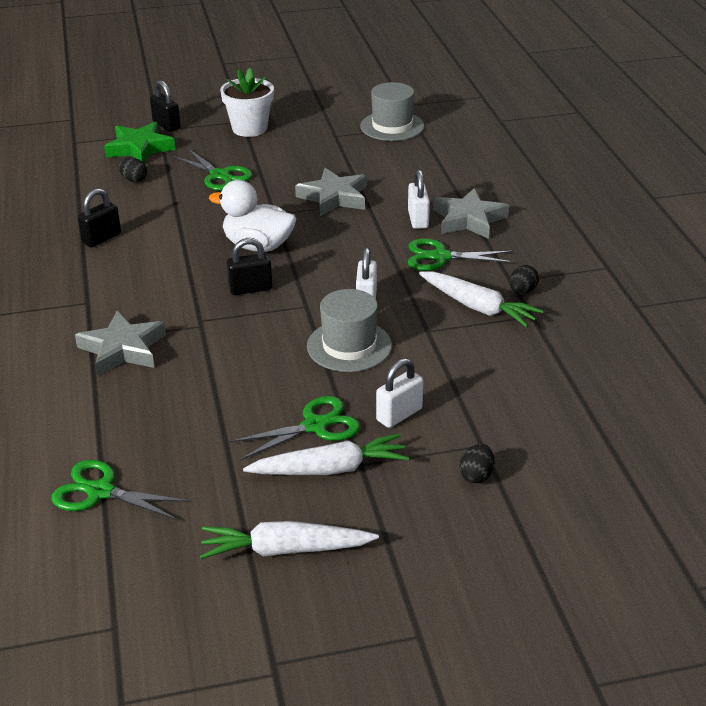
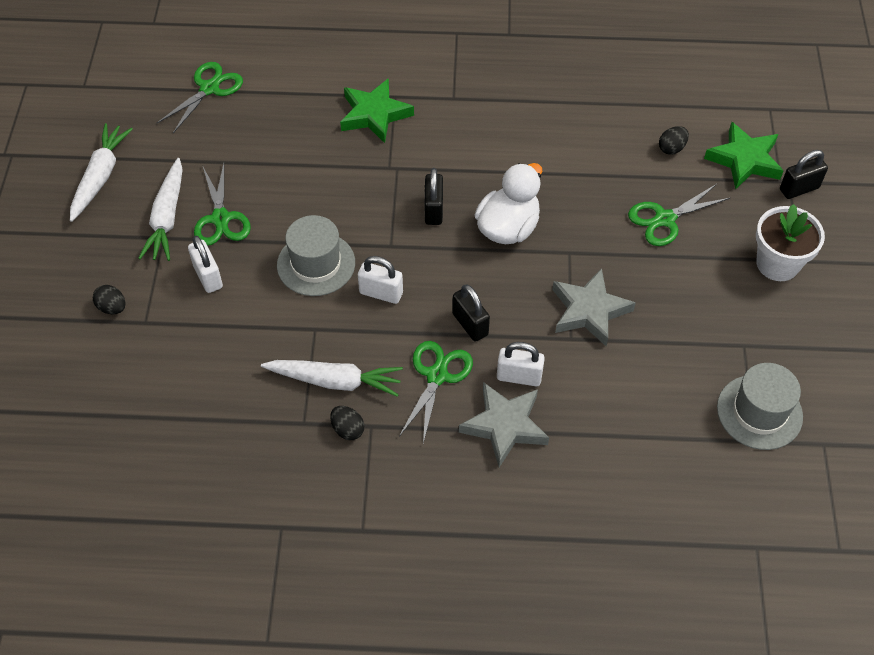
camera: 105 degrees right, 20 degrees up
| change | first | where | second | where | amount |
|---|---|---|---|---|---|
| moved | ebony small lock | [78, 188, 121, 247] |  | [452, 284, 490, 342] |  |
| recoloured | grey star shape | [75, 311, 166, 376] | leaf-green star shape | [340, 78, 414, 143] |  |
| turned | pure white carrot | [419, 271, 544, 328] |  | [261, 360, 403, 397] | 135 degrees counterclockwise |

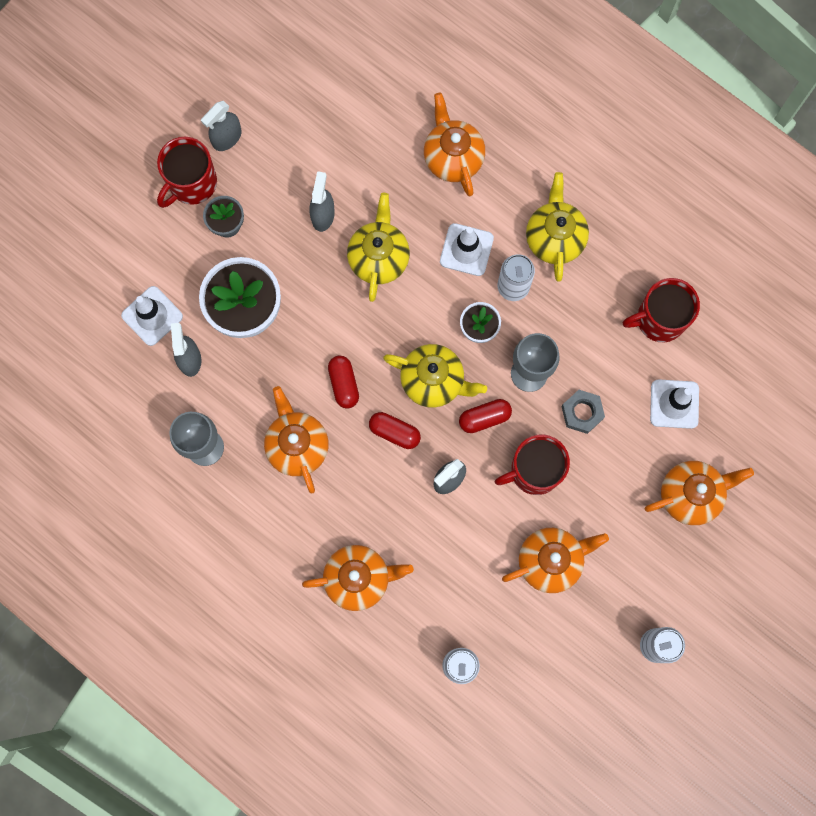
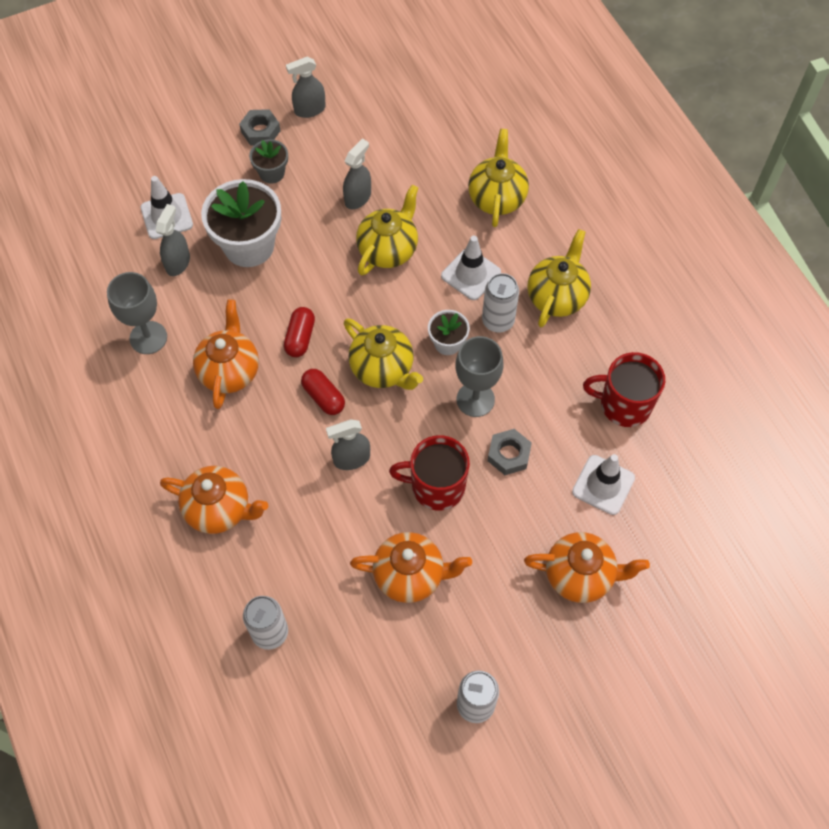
camera: 25 degrees right, 15 degrees down
| change | first | where | second | where | amount |
|---|---|---|---|---|---|
| removed | red pill shape | [459, 399, 512, 433] |  |  |  |
| replaced | red tea mug | [157, 137, 217, 208] | grey hexagon nut | [239, 109, 281, 146] |  |
| recoloured | orange-coloured tea pot | [424, 92, 485, 197] | yellow tea pot | [468, 129, 529, 227] |  |

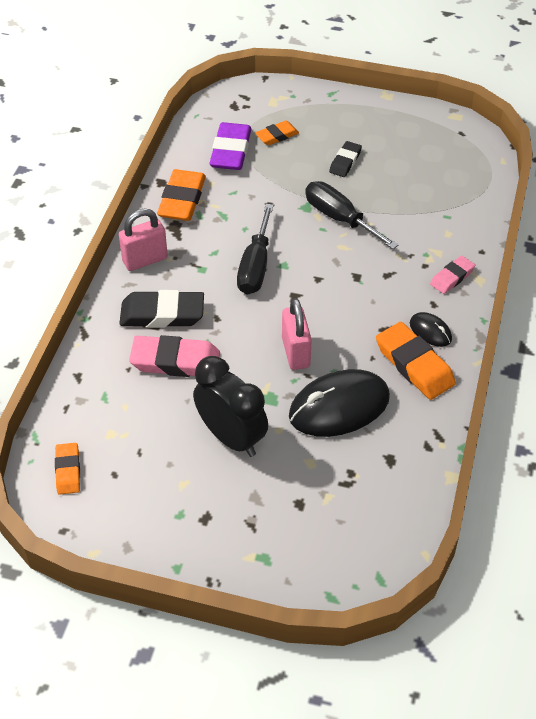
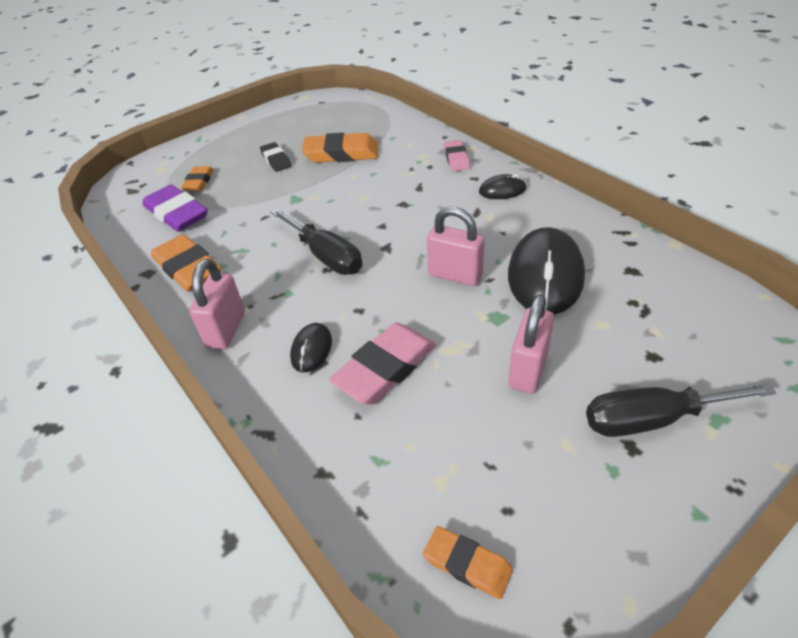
camera: 50 degrees left, 5 degrees down
| change | first | where | second | where | amount |
|---|---|---|---|---|---|
| moved | ebony hand screwdriver | [305, 181, 398, 249] |  | [586, 383, 776, 437] |  |
| moved | orange-coloured eraser | [376, 322, 456, 400] |  | [302, 133, 378, 163] |  |
| replaced | ebony eraser | [119, 290, 204, 328] | ebony computer mouse | [290, 323, 332, 372] |  |
| replaced | ebony clock | [193, 356, 268, 457] | pink small lock | [508, 294, 554, 394] |  |

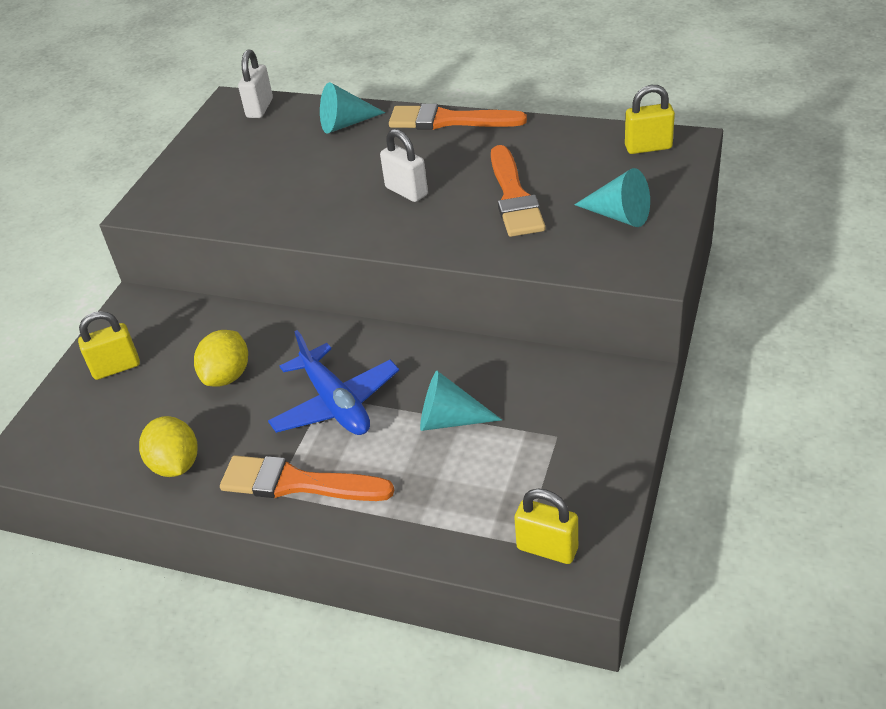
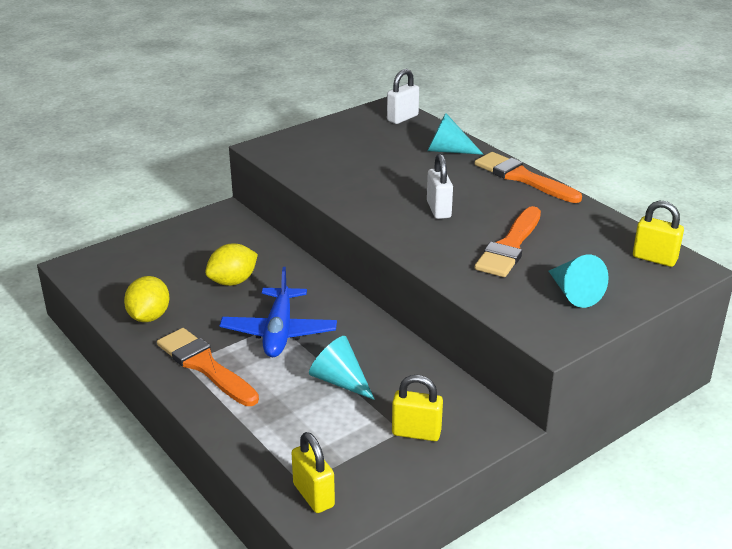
camera: 30 degrees right, 10 degrees down
| change | first | where | second | where | amount |
|---|---|---|---|---|---|
| moved | yellow small lock | [78, 311, 140, 380] |  | [392, 375, 443, 441] |  |

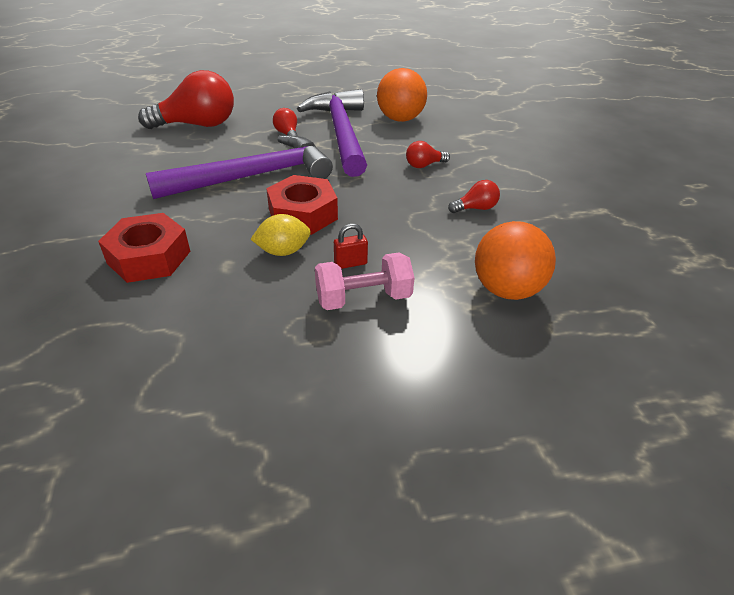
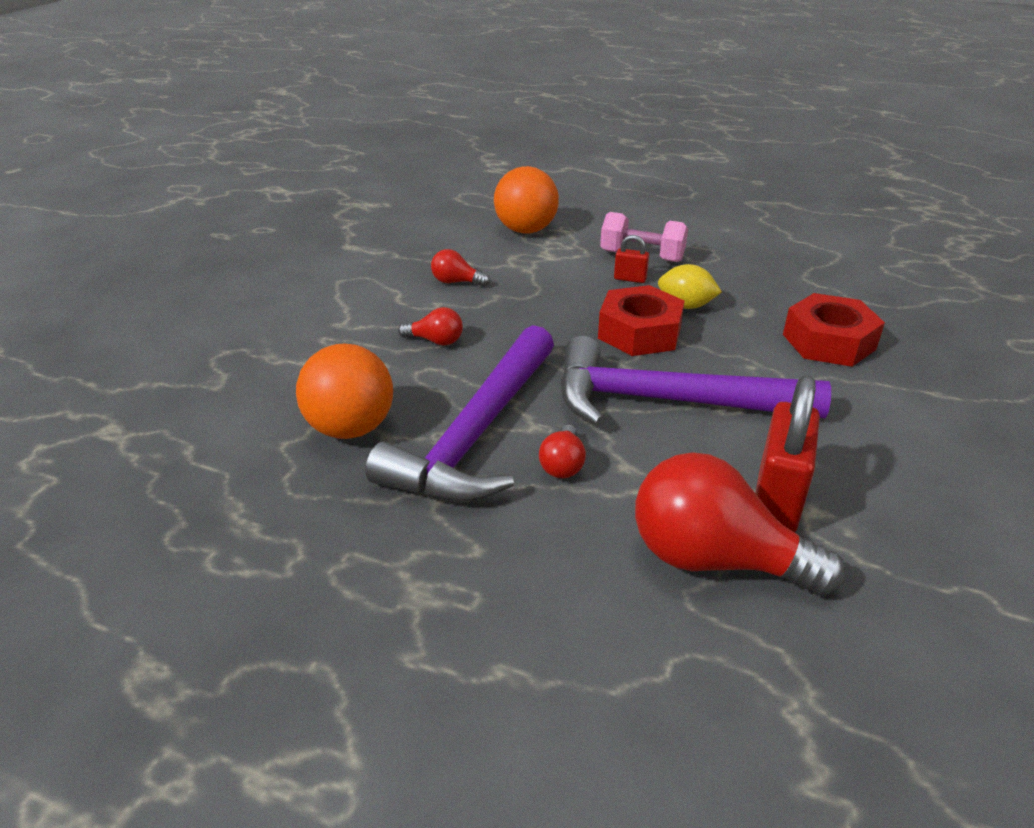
camera: 145 degrees left, 5 degrees down
| change | first | where | second | where | amount |
|---|---|---|---|---|---|
| added |  |  | red small lock | [755, 375, 820, 532] |  |

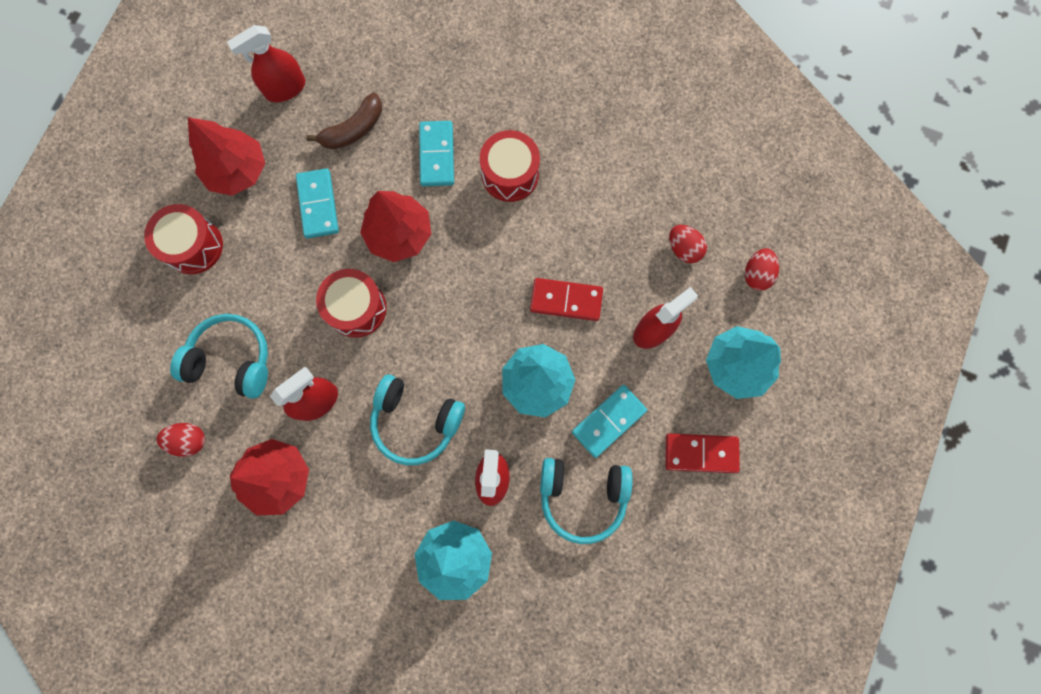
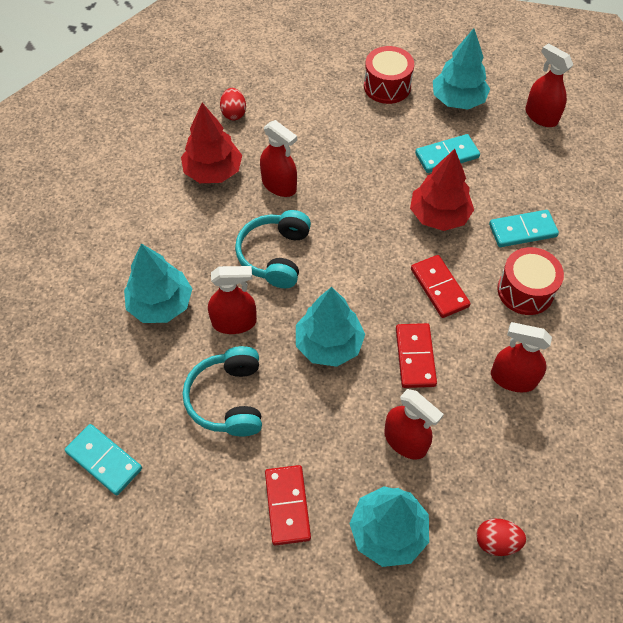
camera: 80 degrees right, 20 degrees down
| change | first | where | second | where | amount |
|---|---|---|---|---|---|
| removed | aqua over-ear headphones | [170, 314, 268, 399] |  |  |  |
| removed | dark brown banana fruit | [306, 93, 382, 149] |  |  |  |
| removed | red snare drum | [316, 269, 387, 338] |  |  |  |
| removed | red egg shape | [669, 225, 707, 263] |  |  |  |
| added |  |  | red domino piece | [411, 255, 470, 318] |  |
| added |  |  | red spray cleaner | [491, 322, 552, 392] |  |
| moved | aqua domino piece | [572, 385, 647, 458] |  | [65, 424, 142, 495] |  |
| recoloured | red tree | [188, 117, 265, 196] | aqua tree | [433, 28, 490, 109] |  |

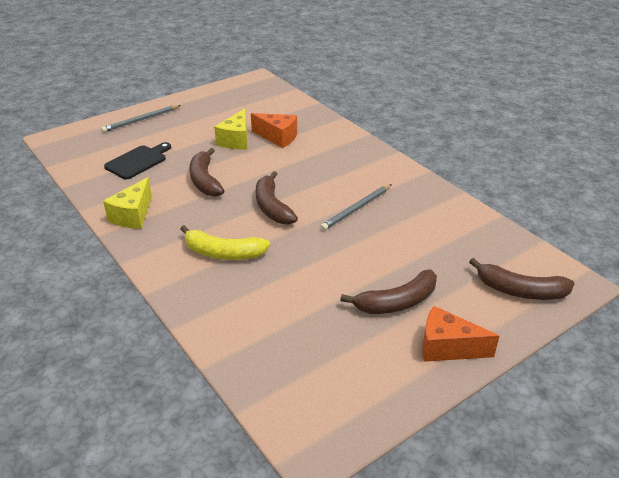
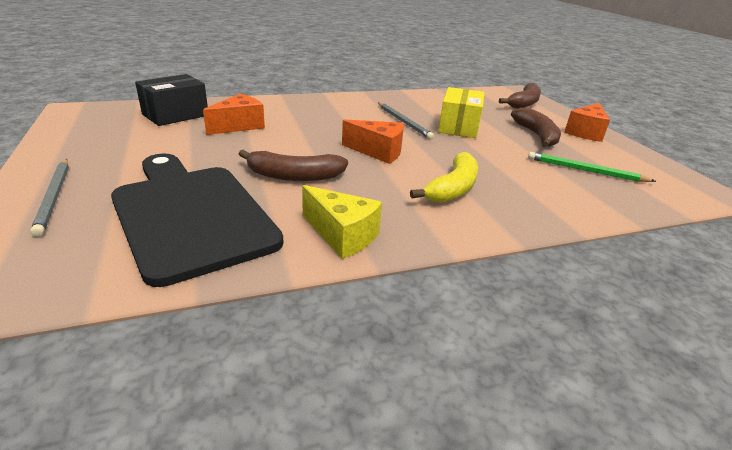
camera: 75 degrees left, 5 degrees down
| change | first | where | second | where | amount |
|---|---|---|---|---|---|
| removed | yellow cheese wedge | [214, 109, 247, 149] |  |  |  |
| added |  |  | ebony parcel | [135, 74, 208, 126] |  |
| added |  |  | yellow parcel | [438, 87, 485, 138] |  |
| added |  |  | leaf-green wooden pencil | [528, 152, 656, 182] |  |
| replaced | dark brown banana fruit | [256, 171, 298, 225] | orange-coloured cheese wedge | [342, 119, 404, 164] |  |
| resized | ebony bread board | [104, 142, 171, 179] |  | [111, 153, 284, 287] | x1.98 |

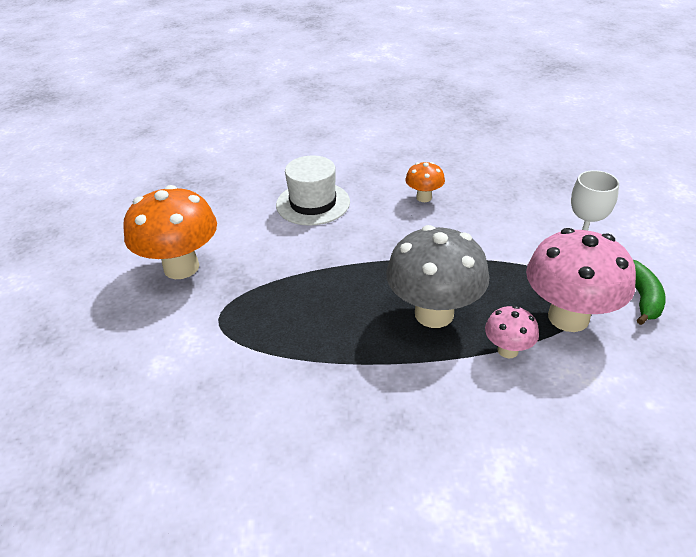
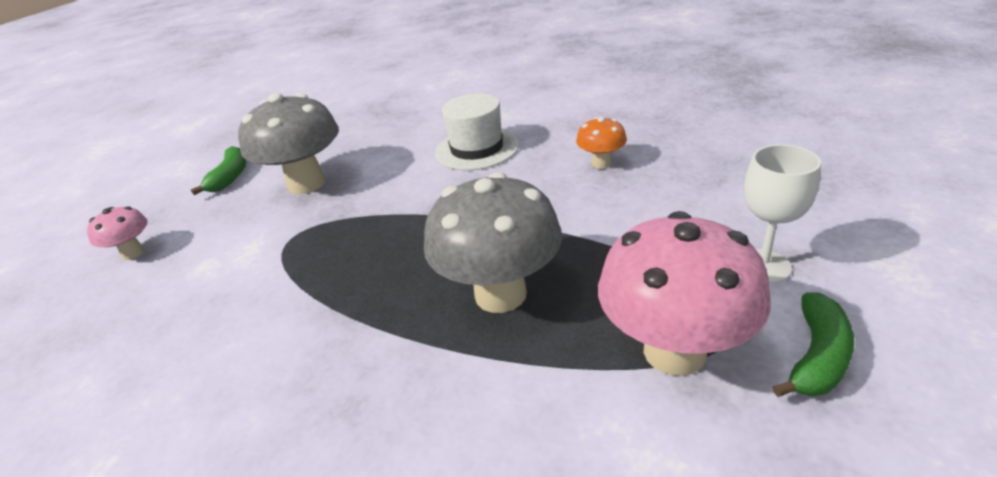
camera: 30 degrees right, 5 degrees down
| change | first | where | second | where | amount |
|---|---|---|---|---|---|
| added |  |  | leaf-green banana fruit | [191, 146, 246, 195] |  |
| moved | pink mushroom | [485, 305, 539, 358] |  | [87, 207, 148, 260] |  |
| recoloured | orange-coloured mushroom | [123, 185, 217, 279] | grey mushroom | [238, 93, 339, 194] |  |

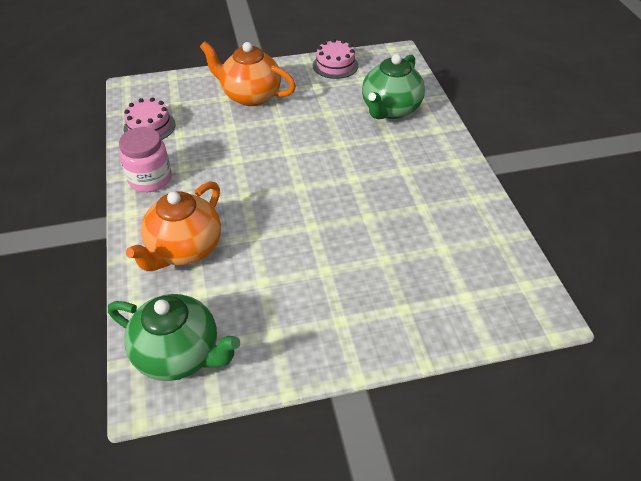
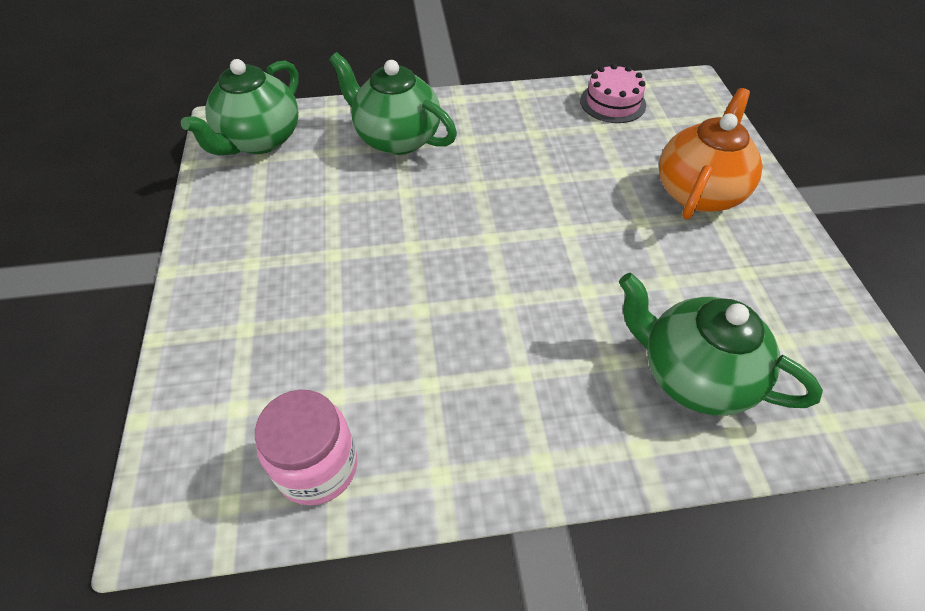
camera: 95 degrees right, 5 degrees up
| change | first | where | second | where | amount |
|---|---|---|---|---|---|
| removed | pink cake | [313, 39, 358, 79] |  |  |  |
| moved | pink preserve jar | [119, 127, 172, 192] |  | [255, 390, 357, 505] |  |
| recoloured | orange-coloured tea pot | [126, 181, 221, 271] | leaf-green tea pot | [329, 52, 457, 155] |  |

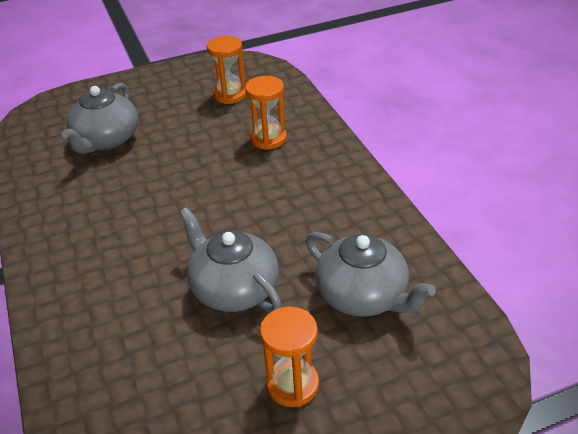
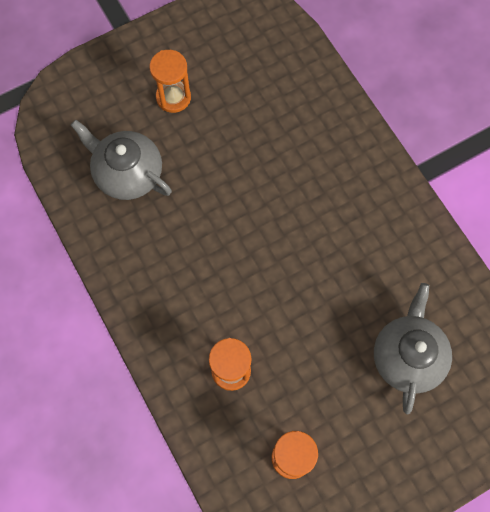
camera: 170 degrees right, 30 degrees up
| change | first | where | second | where | amount |
|---|---|---|---|---|---|
| removed | grey tea pot | [179, 207, 281, 312] |  |  |  |

